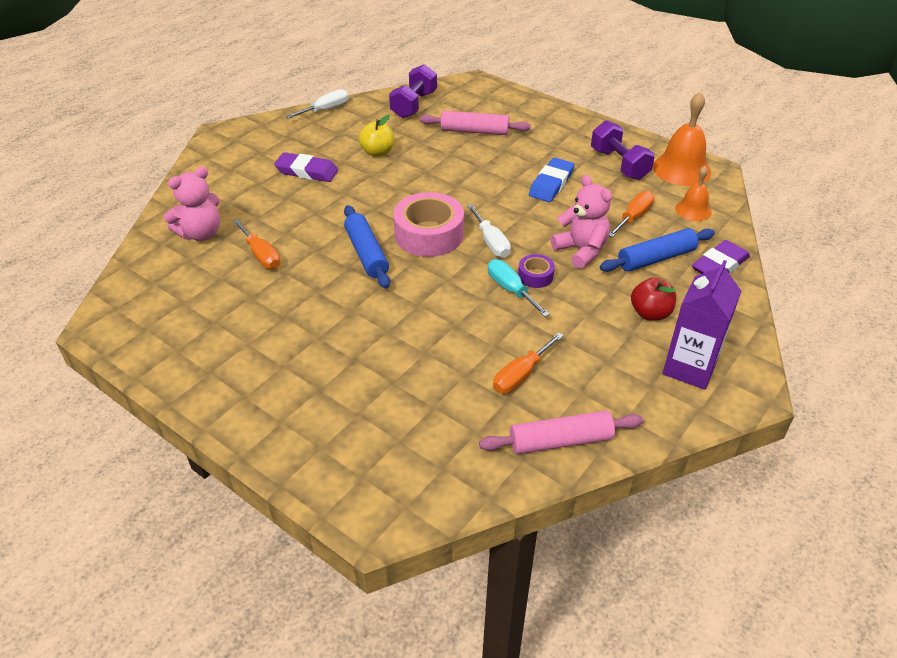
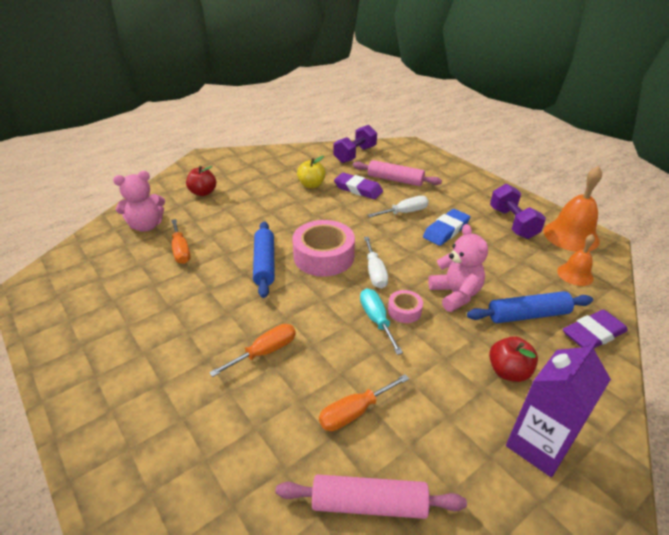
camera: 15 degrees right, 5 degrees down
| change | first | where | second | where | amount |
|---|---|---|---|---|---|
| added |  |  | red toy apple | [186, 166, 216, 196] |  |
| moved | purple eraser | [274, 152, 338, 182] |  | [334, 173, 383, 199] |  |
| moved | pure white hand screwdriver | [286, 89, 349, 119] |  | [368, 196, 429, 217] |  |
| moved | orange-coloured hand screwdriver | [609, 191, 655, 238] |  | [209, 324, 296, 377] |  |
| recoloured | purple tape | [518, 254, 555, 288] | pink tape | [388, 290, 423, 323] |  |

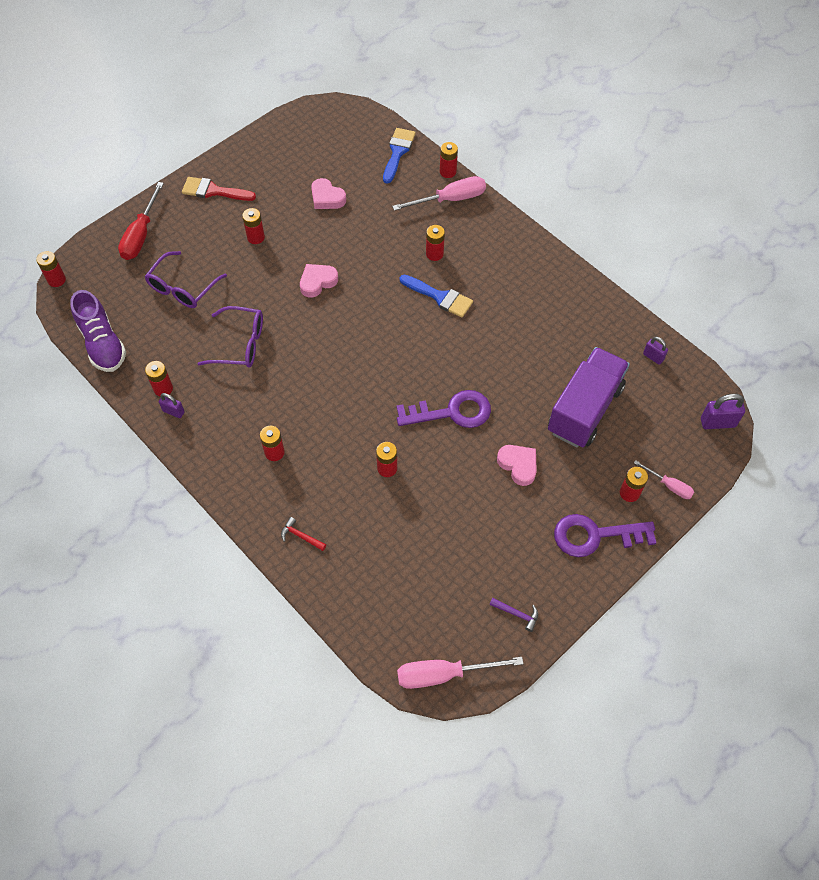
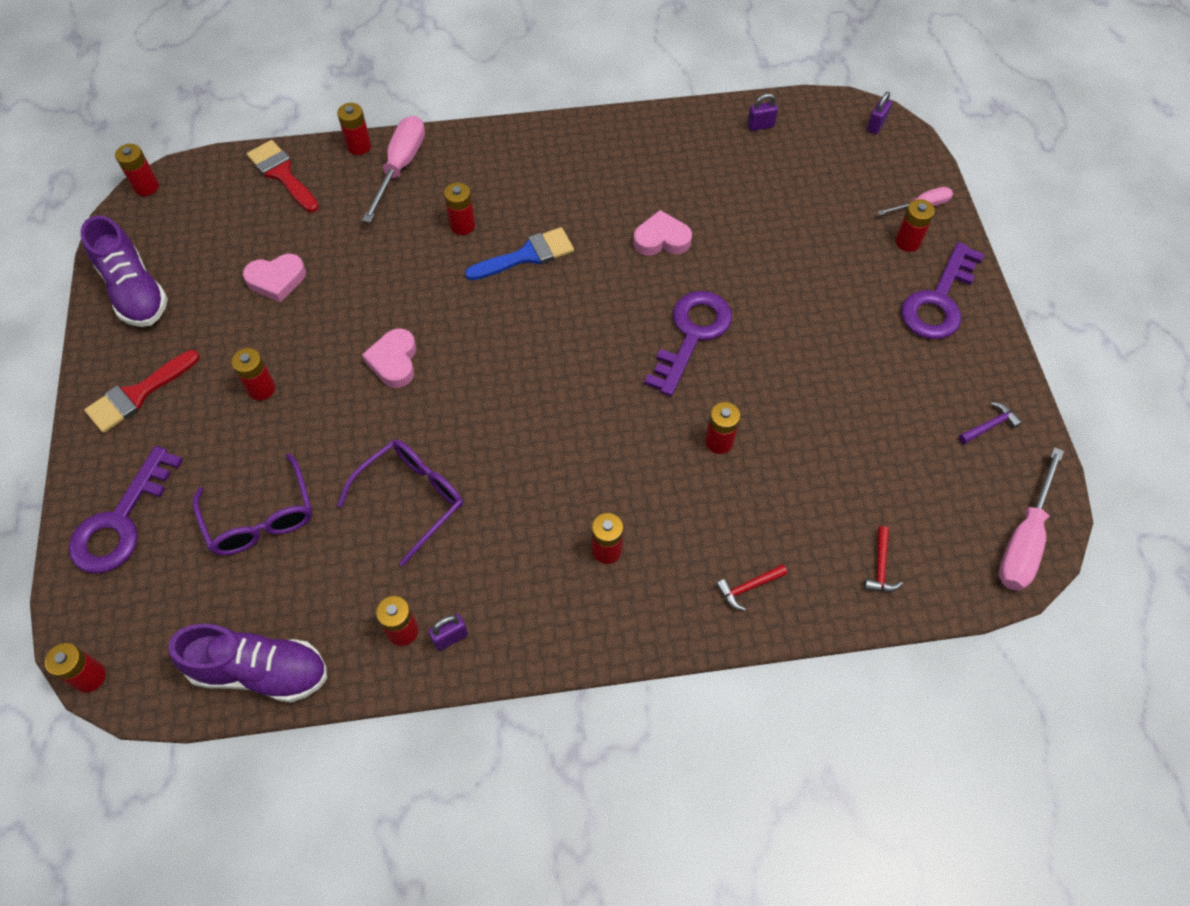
camera: 55 degrees left, 0 degrees up
| change | first | where | second | where | amount |
|---|---|---|---|---|---|
| removed | purple toy truck | [548, 347, 630, 447] |  |  |  |
| added |  |  | purple shoe | [81, 215, 168, 327] |  |
| added |  |  | red AA battery | [115, 144, 159, 196] |  |
| added |  |  | red hammer | [864, 526, 903, 592] |  |
| moved | pink heart | [497, 445, 537, 486] |  | [633, 210, 692, 256] |  |
| replaced | red hand screwdriver | [118, 182, 164, 260] | purple latchkey | [69, 446, 183, 574] |  |
| recoloured | blue paintbrush | [383, 128, 416, 184] | red paintbrush | [247, 140, 319, 212] |  |
| resized | purple small lock | [701, 394, 745, 429] |  | [867, 92, 892, 134] | x0.63 |

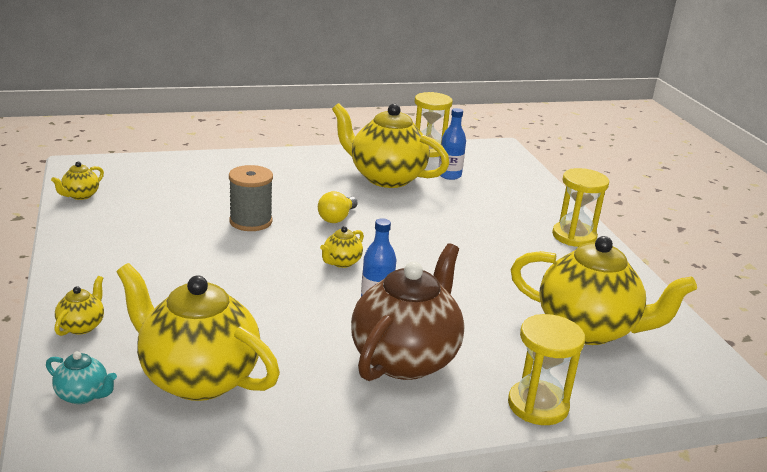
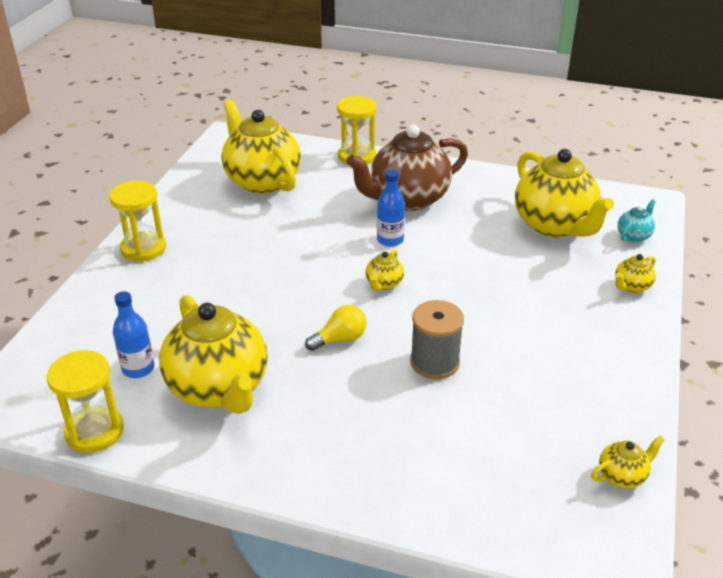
camera: 145 degrees left, 10 degrees up
| change | first | where | second | where | amount |
|---|---|---|---|---|---|
| turned | aqua tea pot | [46, 351, 117, 404] |  | [618, 199, 656, 242] | 75 degrees clockwise |
| turned | yellow tea pot | [320, 226, 364, 268] |  | [366, 249, 404, 291] | 135 degrees clockwise |

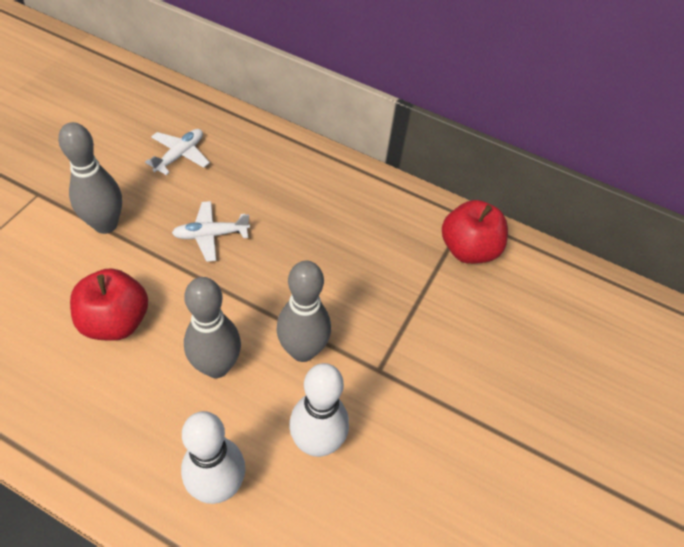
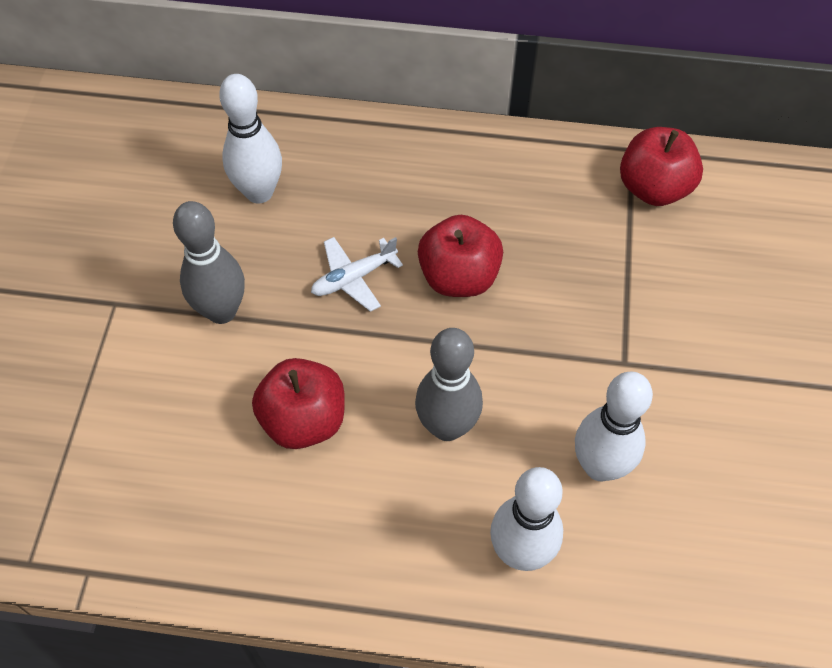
camera: 15 degrees left, 5 degrees up
| change | first | where | second | where | amount |
|---|---|---|---|---|---|
| removed | grey skittle | [276, 261, 331, 362] |  |  |  |
| added |  |  | red toy apple | [418, 215, 503, 297] |  |
| replaced | pure white aeroplane | [145, 129, 210, 175] | pure white skittle | [219, 74, 282, 204] |  |

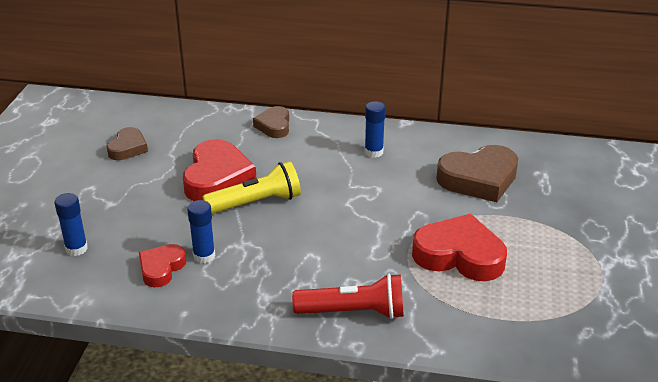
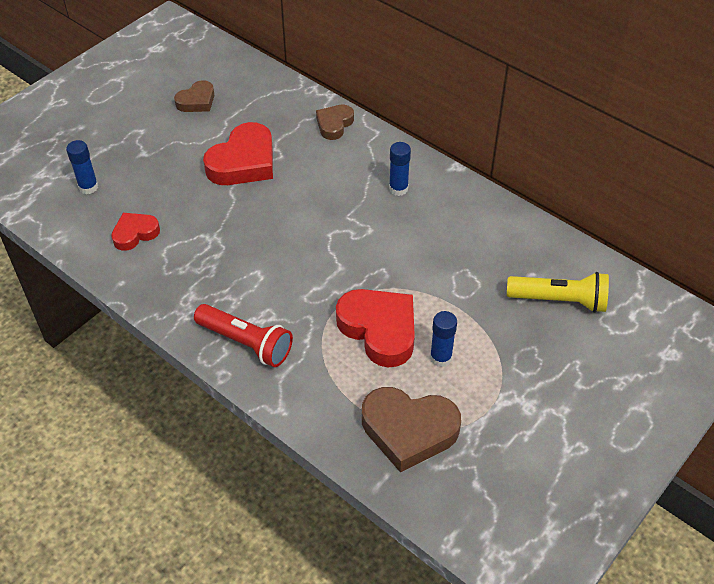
camera: 30 degrees right, 15 degrees up
| change | first | where | second | where | amount |
|---|---|---|---|---|---|
| moved | blue glue | [187, 200, 215, 263] |  | [430, 311, 457, 367] |  |
| moved | yellow pocket torch | [203, 161, 301, 214] |  | [507, 272, 609, 313] |  |
| moved | dark brown heart | [436, 145, 519, 202] |  | [362, 387, 461, 473] |  |

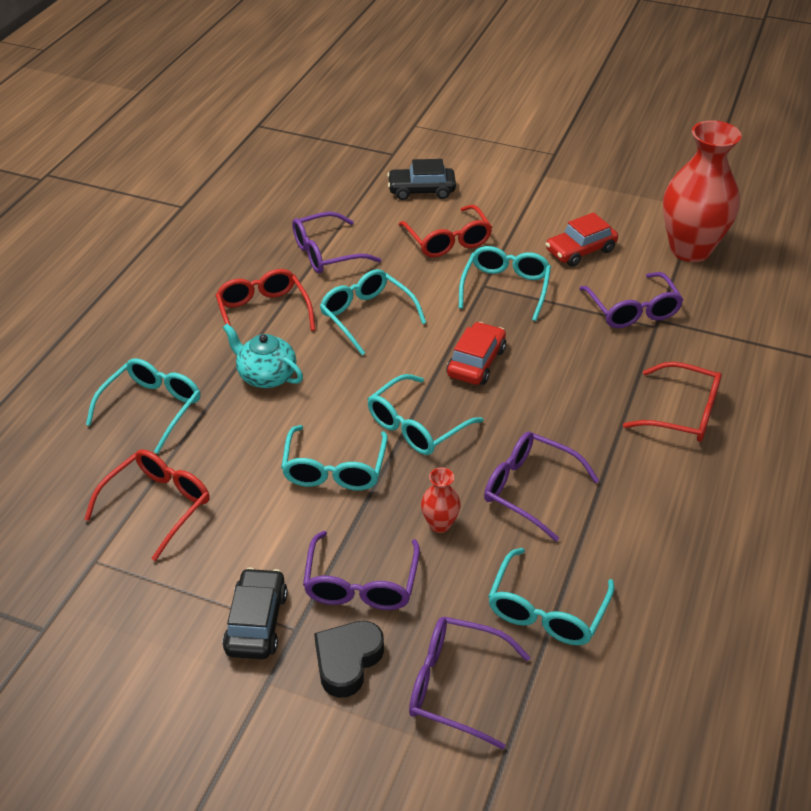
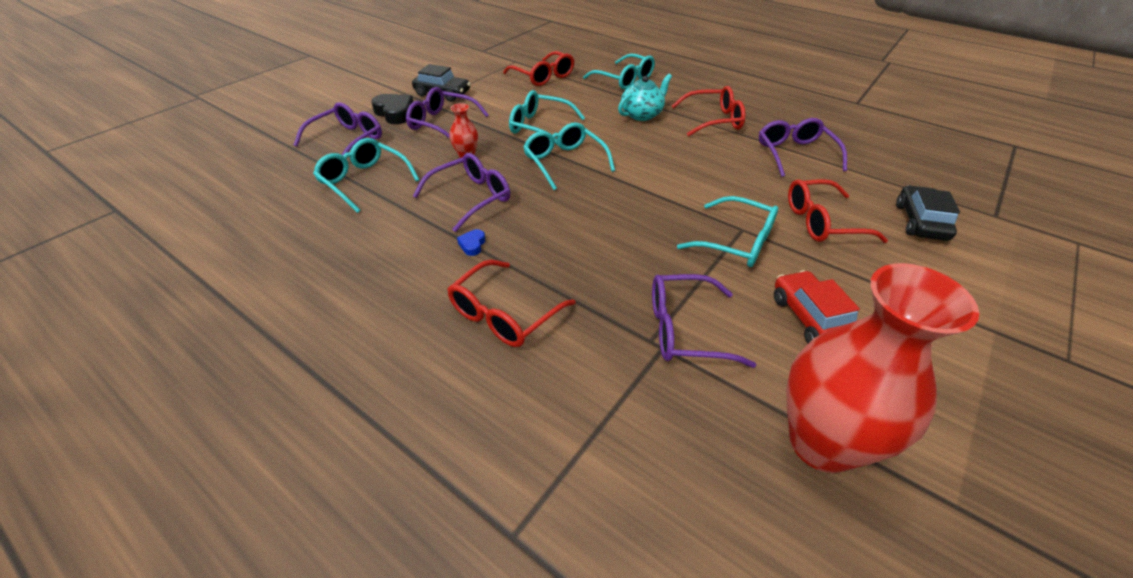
camera: 105 degrees right, 0 degrees up
| change | first | where | second | where | amount |
|---|---|---|---|---|---|
| removed | aqua eyeglasses | [320, 269, 426, 355] |  |  |  |
| removed | red toy car | [446, 322, 506, 385] |  |  |  |
| added |  |  | blue heart | [457, 229, 485, 256] |  |

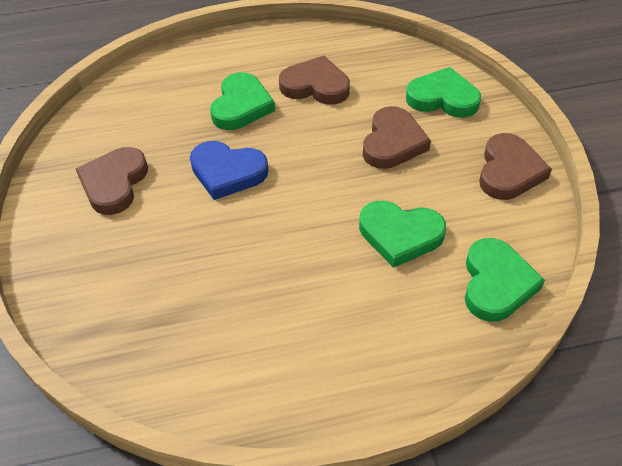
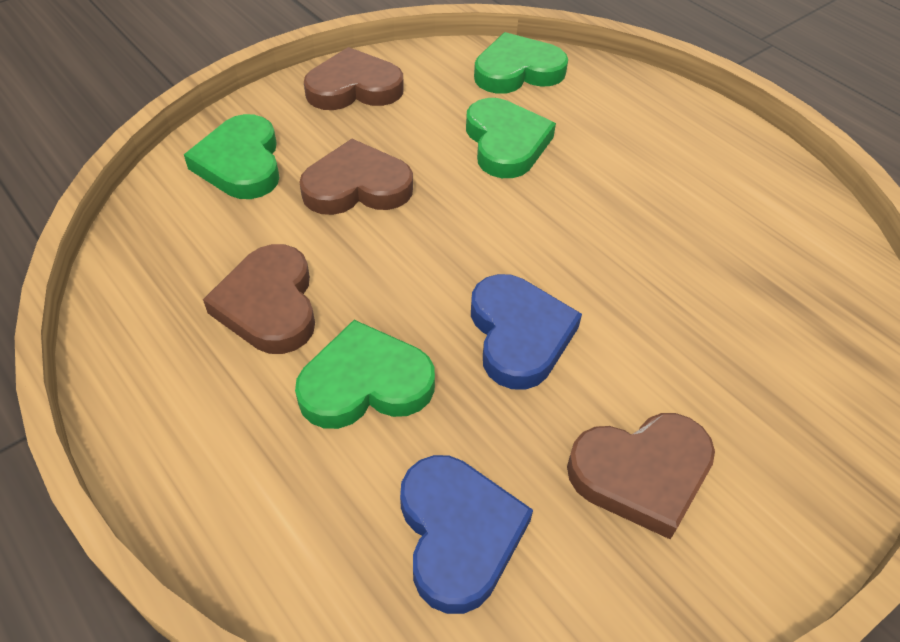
camera: 120 degrees left, 0 degrees up
| change | first | where | second | where | amount |
|---|---|---|---|---|---|
| added |  |  | blue heart | [400, 455, 533, 614] |  |

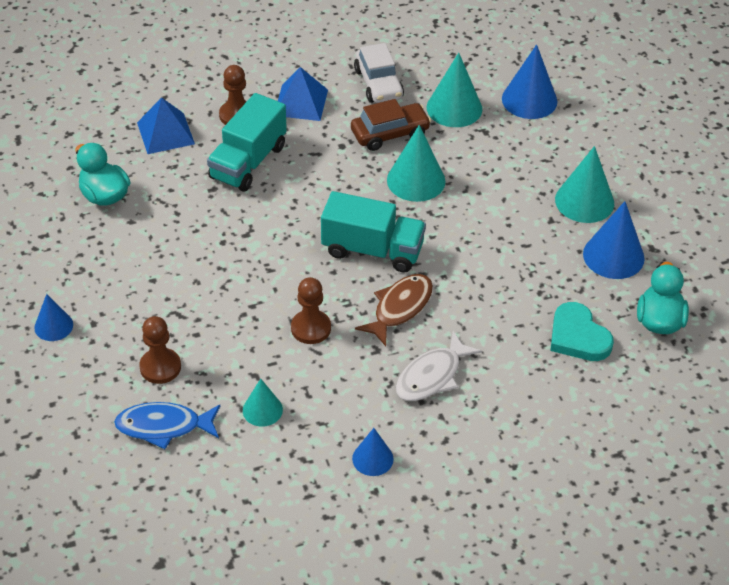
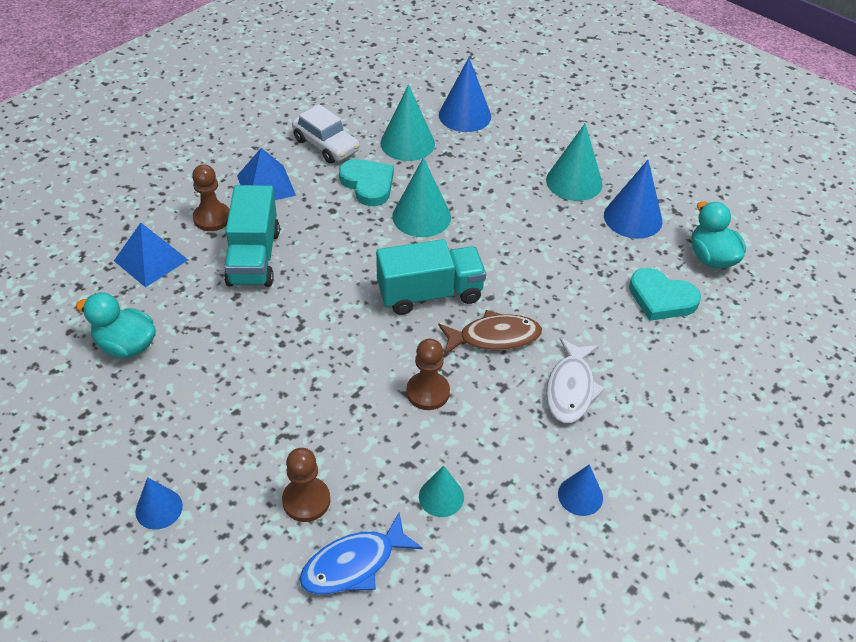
camera: 30 degrees left, 0 degrees up
| change | first | where | second | where | amount |
|---|---|---|---|---|---|
| replaced | dark brown toy car | [351, 99, 431, 151] | aqua heart | [339, 159, 394, 206] |  |
| turned | dark brown fish figure | [355, 274, 433, 346] |  | [438, 310, 542, 355] | 75 degrees clockwise |

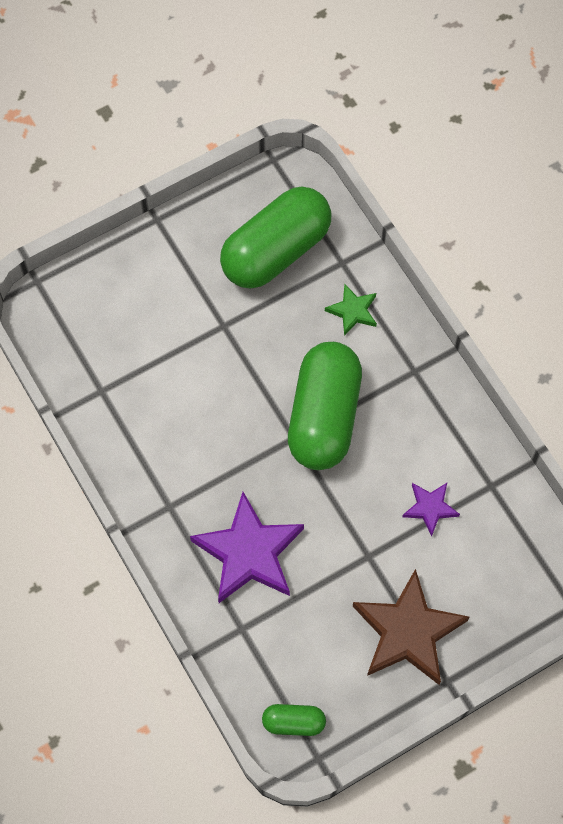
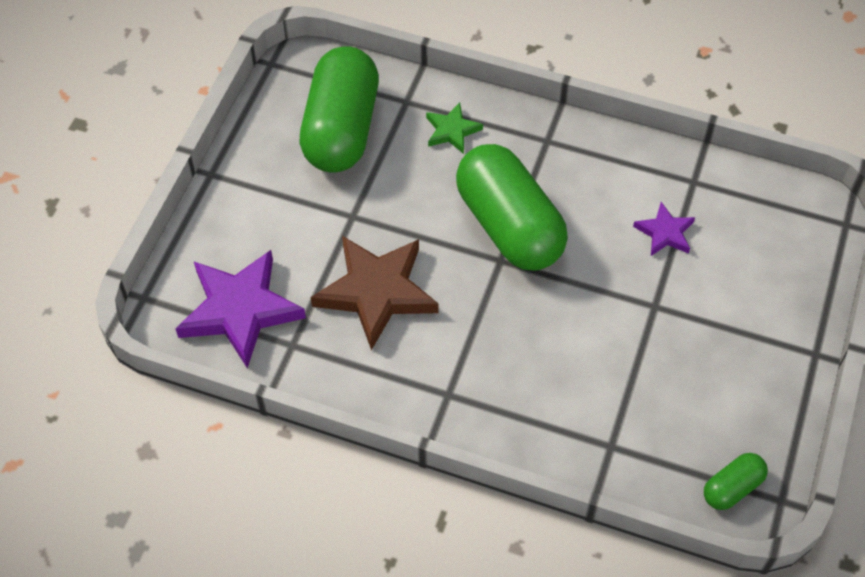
camera: 40 degrees left, 10 degrees down
| change | first | where | second | where | amount |
|---|---|---|---|---|---|
| moved | purple star shape | [190, 492, 304, 603] |  | [175, 250, 306, 368] |  |
| moved | dark brown star shape | [353, 569, 469, 685] |  | [311, 236, 439, 350] |  |

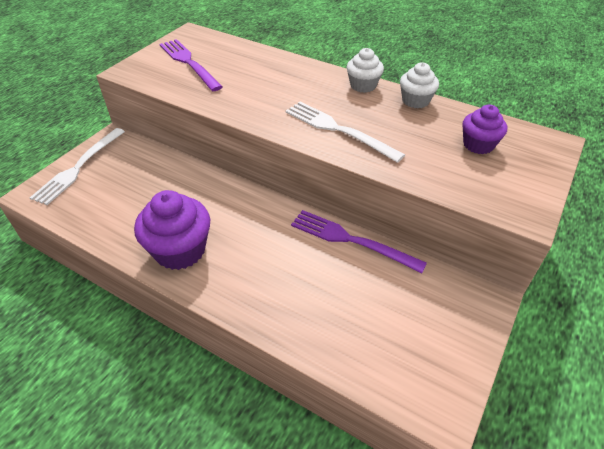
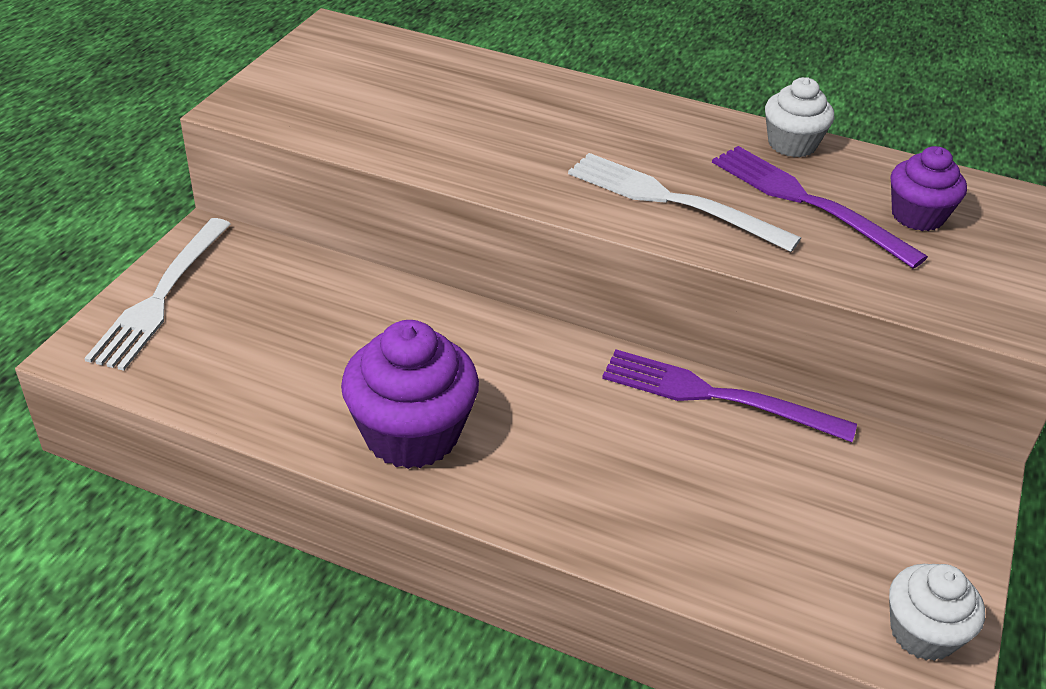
camera: 10 degrees left, 5 degrees down
| change | first | where | second | where | amount |
|---|---|---|---|---|---|
| moved | purple table fork | [160, 39, 223, 91] |  | [712, 146, 928, 268] |  |
| moved | pure white muffin | [347, 48, 384, 93] |  | [889, 564, 985, 661] |  |

